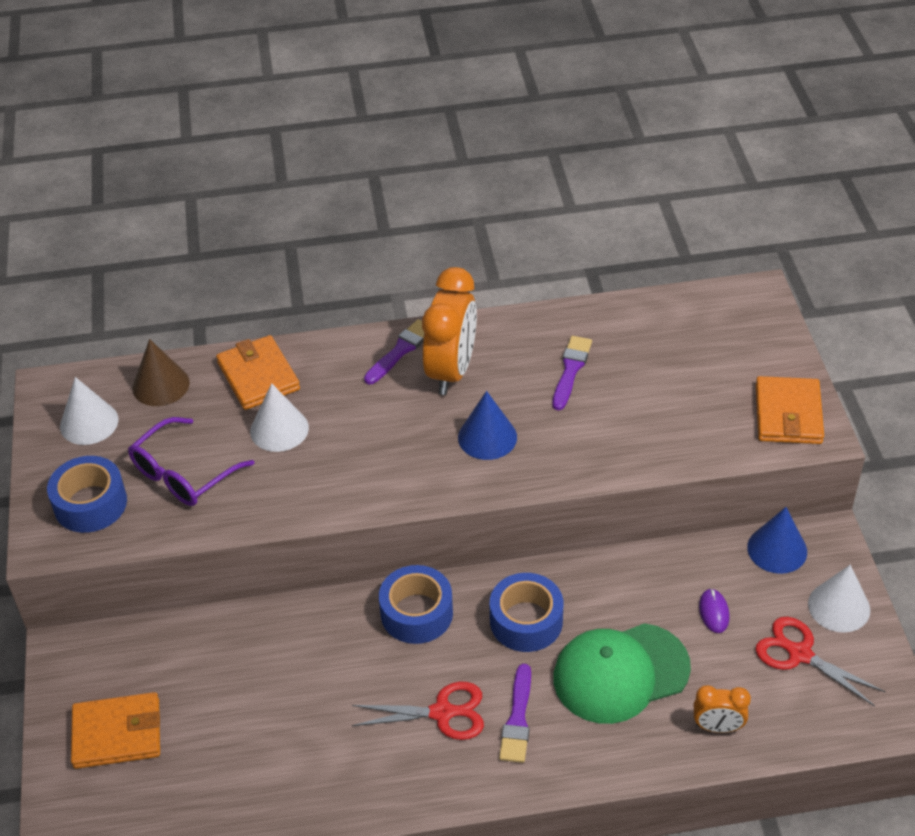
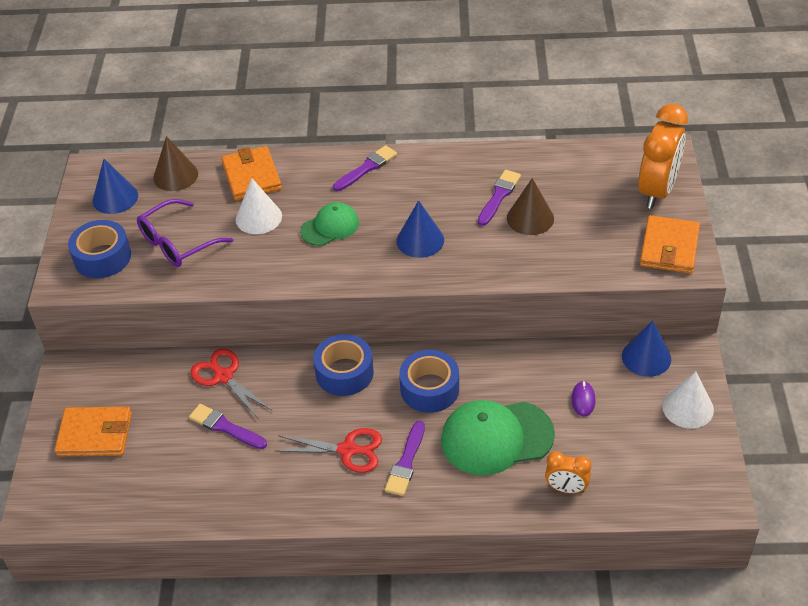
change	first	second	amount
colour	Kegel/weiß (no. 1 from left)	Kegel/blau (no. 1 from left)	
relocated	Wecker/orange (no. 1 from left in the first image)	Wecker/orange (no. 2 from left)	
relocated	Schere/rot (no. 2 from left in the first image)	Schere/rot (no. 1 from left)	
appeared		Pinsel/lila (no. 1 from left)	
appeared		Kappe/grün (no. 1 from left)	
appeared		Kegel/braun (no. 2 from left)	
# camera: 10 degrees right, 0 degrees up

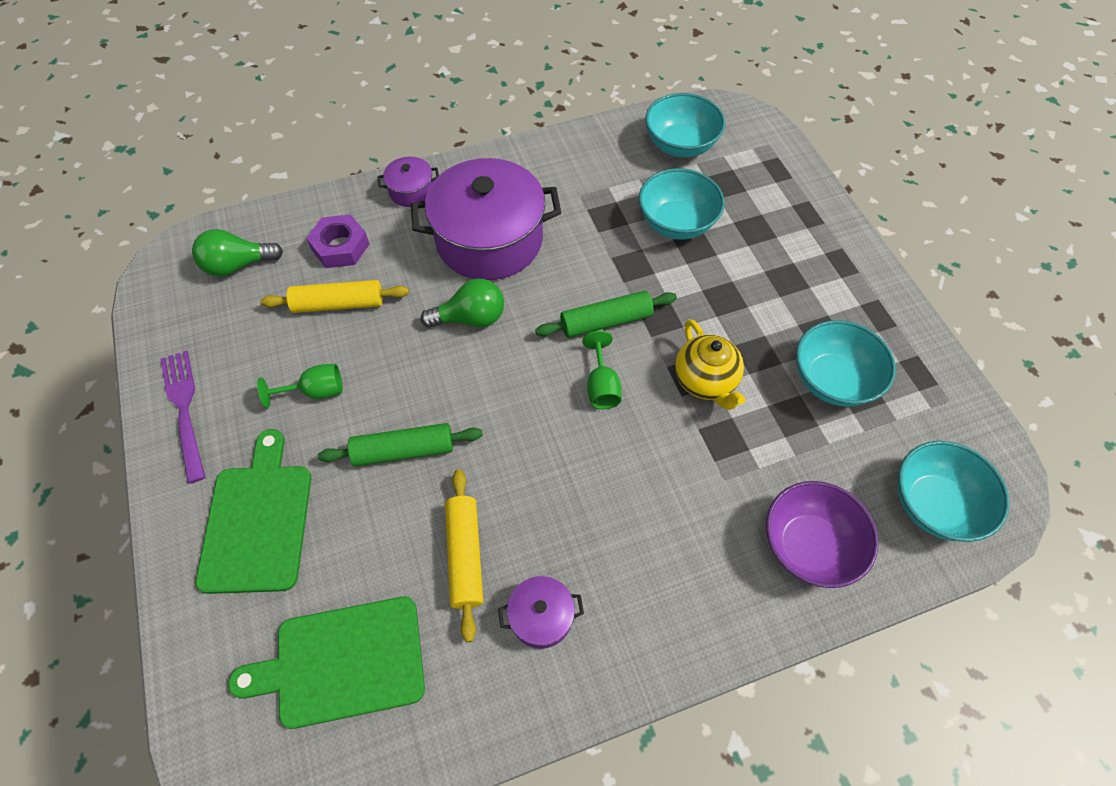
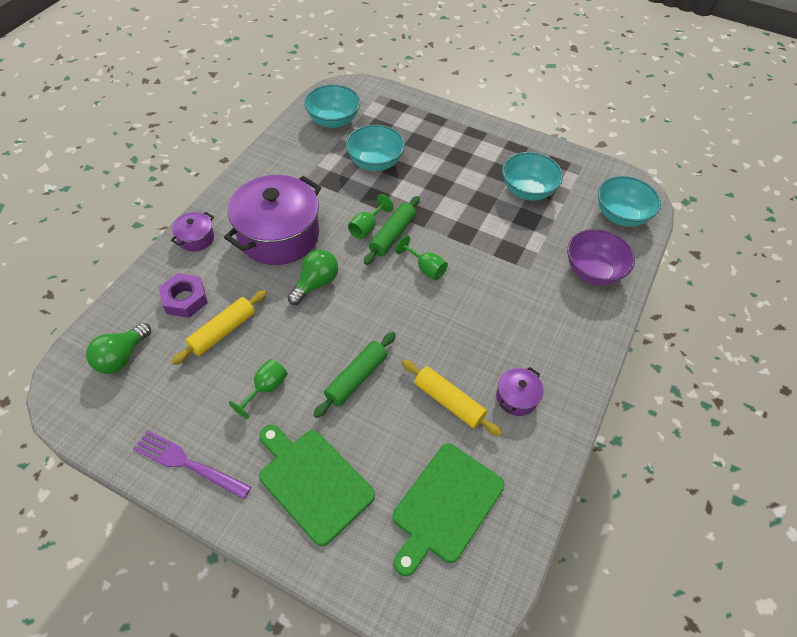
change	first	second	amount
missing	Teekanne/gelb		
appeared		Kelch/grün (no. 2 from left)	
# camera: 45 degrees left, 5 degrees down

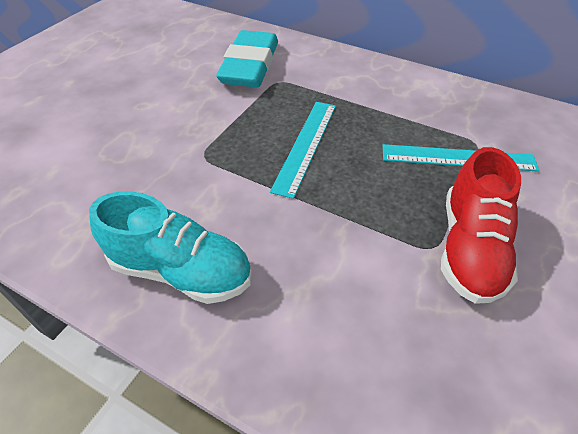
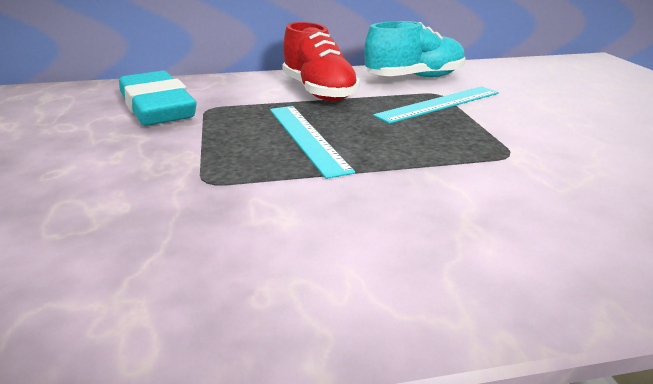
change	first	second	amount
relocated	Schuh/türkis		
relocated	Schuh/rot		
# camera: 40 degrees left, 20 degrees down

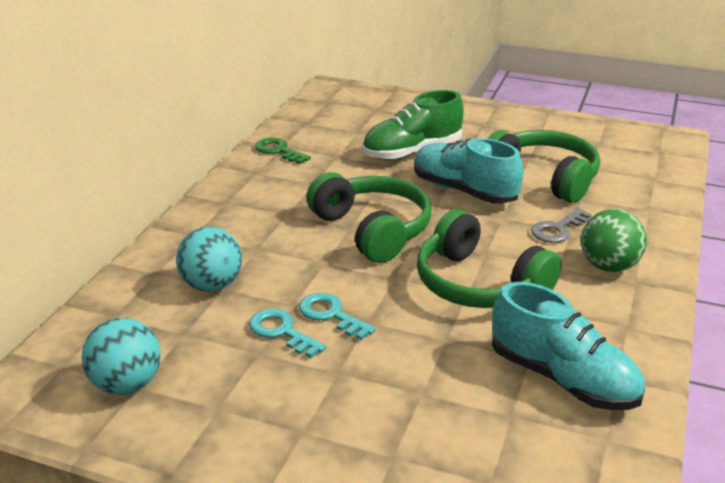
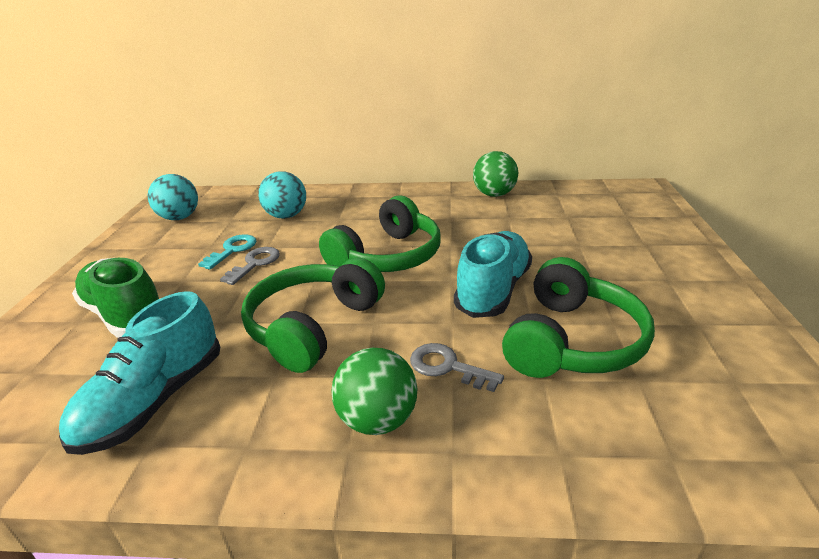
change	first	second	amount
exchanged	Schlüssel/grün	Ball/grün (no. 2 from left)	
colour	Schlüssel/türkis (no. 2 from left)	Schlüssel/grau (no. 1 from left)	
relocated	Schuh/grün		
# camera: 75 degrees right, 0 degrees up

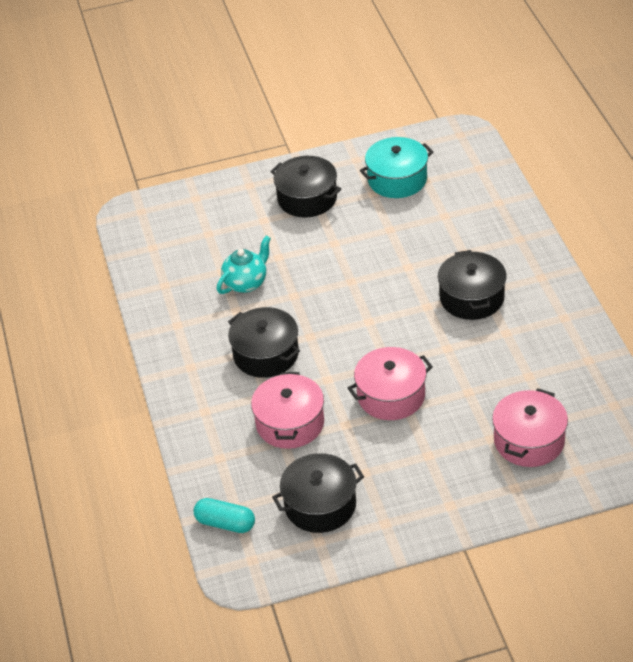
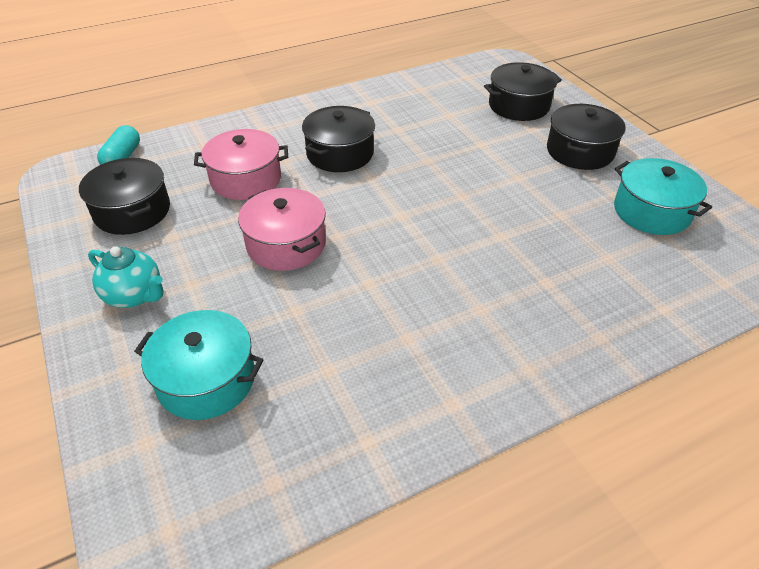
change	first	second	amount
relocated	Teekanne/türkis		
relocated	Kochtopf/schwarz (no. 4 from left in the first image)	Kochtopf/schwarz (no. 3 from left)	
colour	Kochtopf/rosa (no. 3 from left)	Kochtopf/türkis (no. 1 from left)	
# camera: 75 degrees right, 0 degrees up

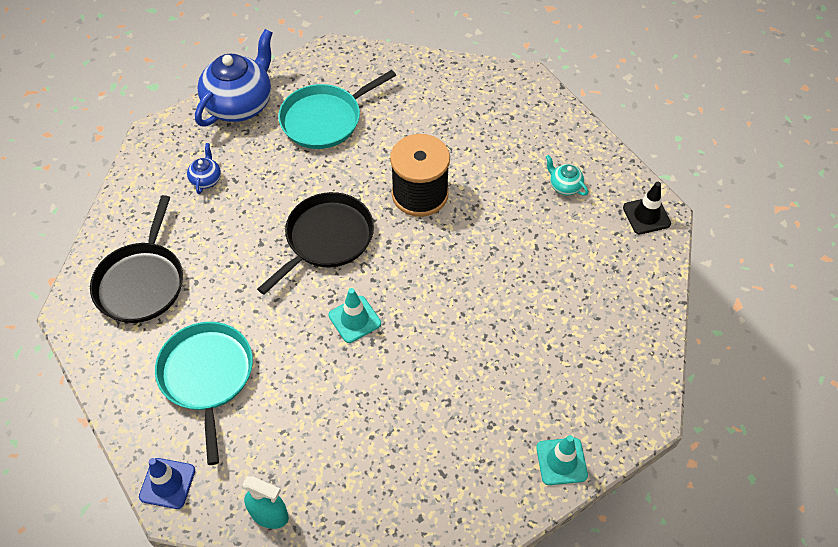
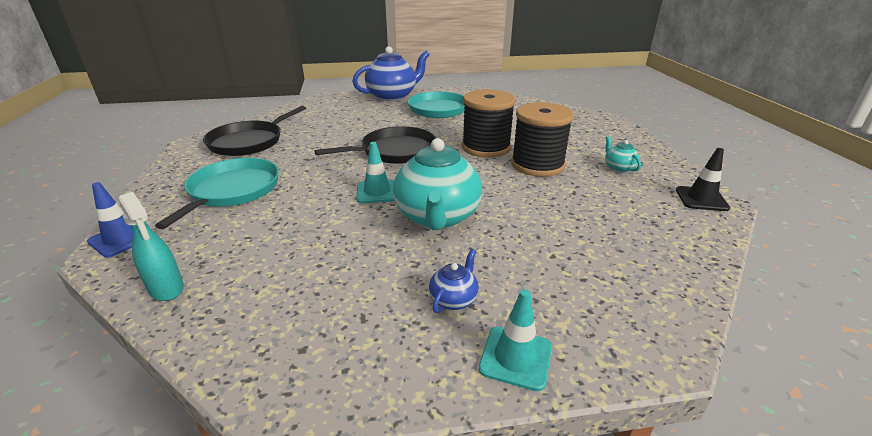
change	first	second	amount
relocated	Teekanne/blau (no. 1 from left in the first image)	Teekanne/blau (no. 2 from left)	
appeared		Teekanne/türkis (no. 1 from left)	
appeared		Garnrolle/schwarz (no. 2 from left)	
# camera: 25 degrees right, 25 degrees down

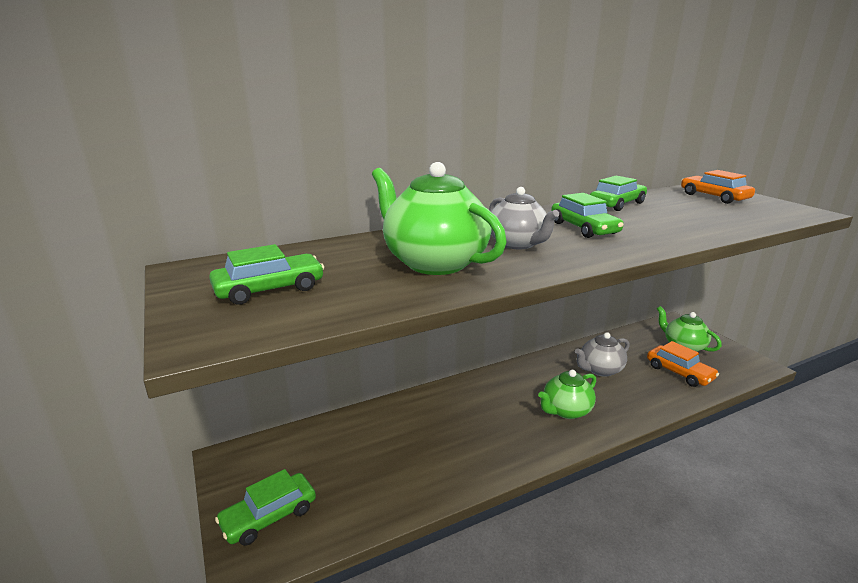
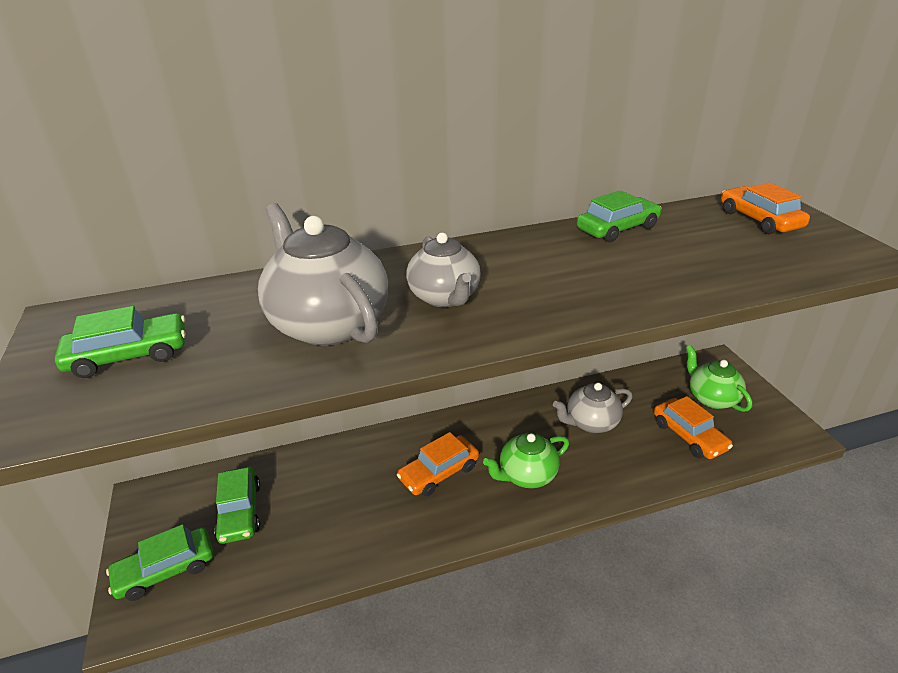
change	first	second	amount
colour	Teekanne/grün (no. 1 from left)	Teekanne/grau (no. 1 from left)	
relocated	Auto/grün (no. 3 from left)		
appeared		Auto/orange (no. 1 from left)	
# camera: 10 degrees right, 10 degrees up

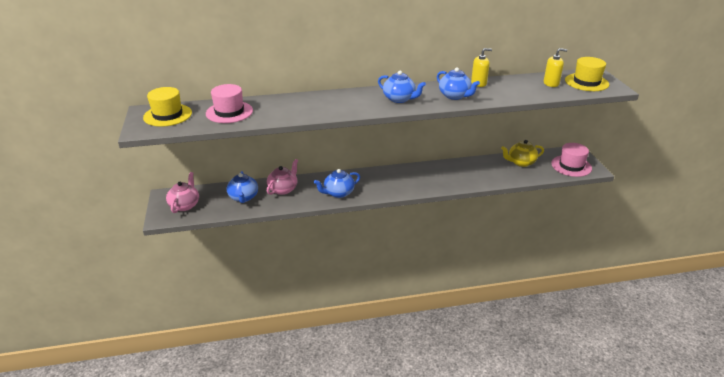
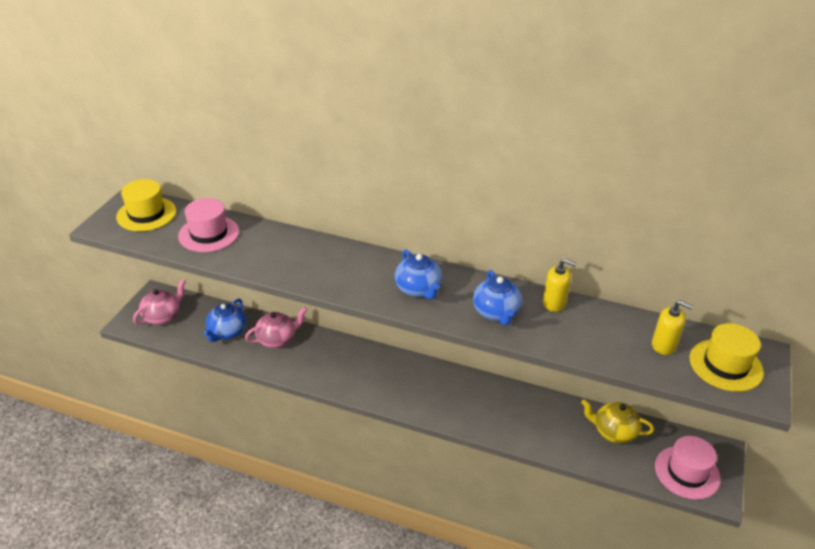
change	first	second	amount
missing	Teekanne/blau (no. 2 from left)		
# camera: 30 degrees right, 5 degrees up

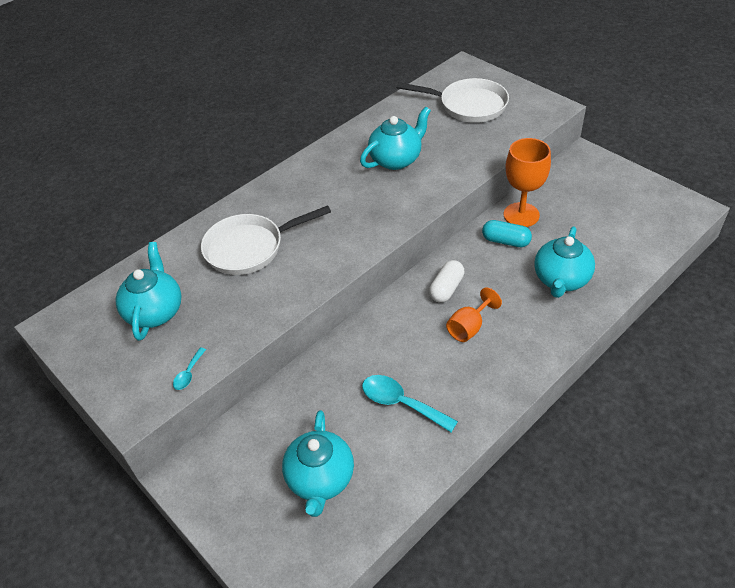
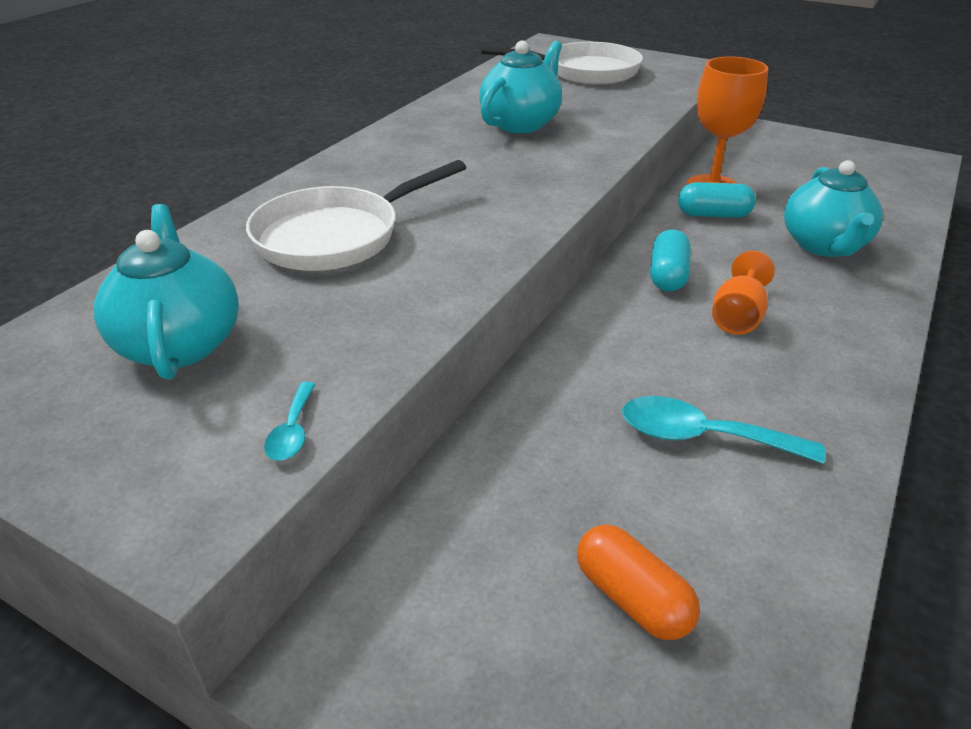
change	first	second	amount
exchanged	Teekanne/türkis (no. 2 from left)	Kapsel/orange	
colour	Kapsel/weiß	Kapsel/türkis (no. 1 from left)	
# camera: 20 degrees left, 10 degrees down

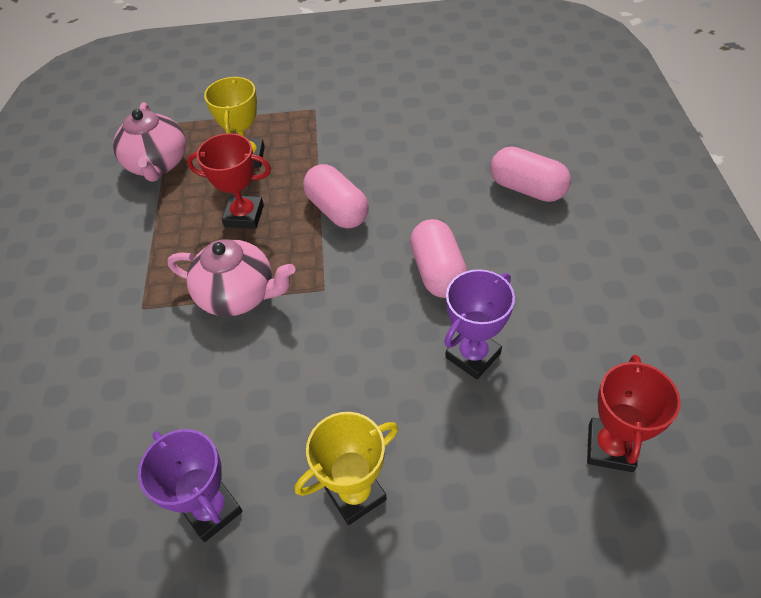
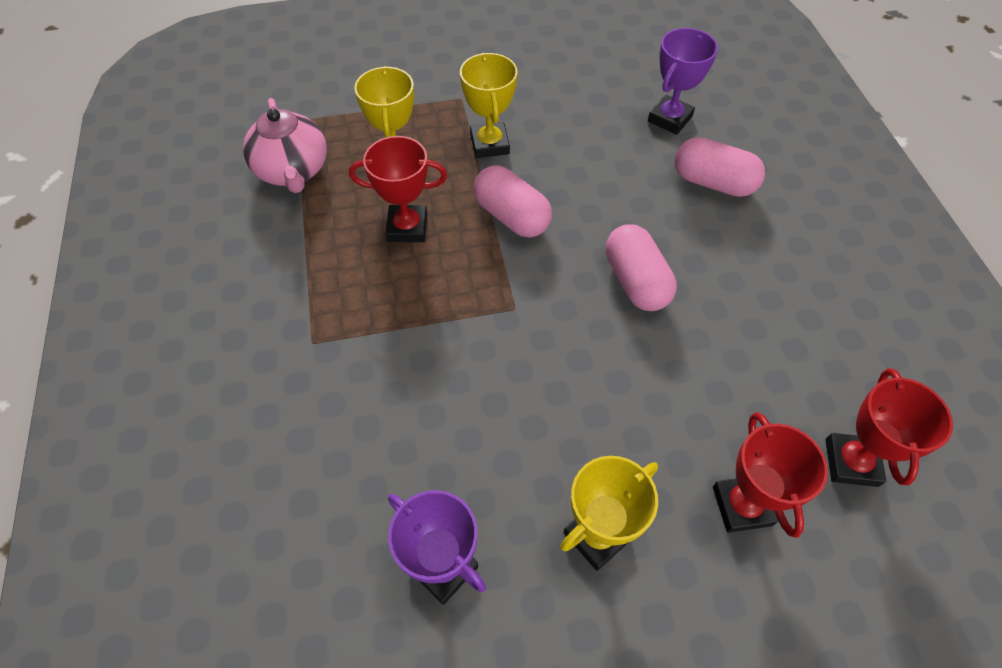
change	first	second	amount
missing	Teekanne/rosa (no. 2 from left)		
relocated	Pokal/lila (no. 2 from left)		
appeared		Pokal/gelb (no. 2 from left)	
appeared		Pokal/rot (no. 2 from left)	
# camera: 10 degrees left, 5 degrees up

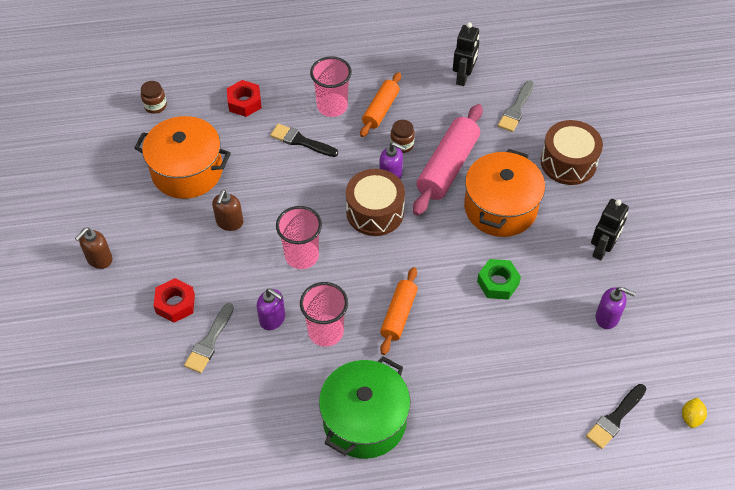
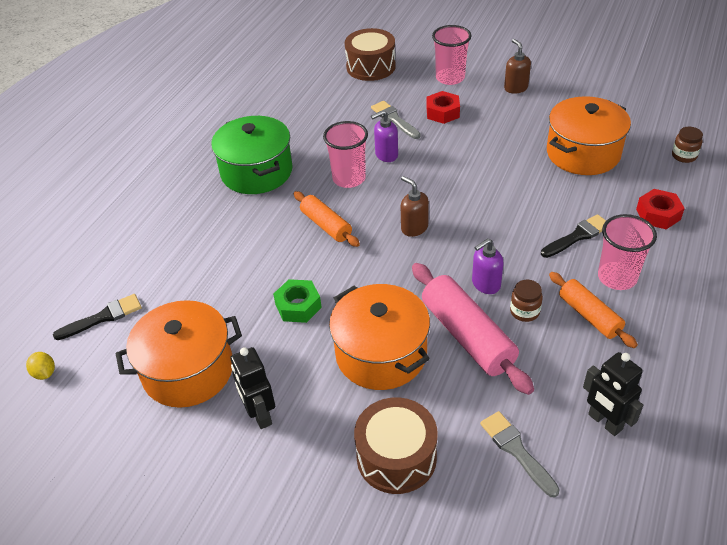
change	first	second	amount
relocated	Seifenspender/braun (no. 2 from left in the first image)	Seifenspender/braun (no. 1 from left)	
relocated	Becher/rosa (no. 1 from left in the first image)	Becher/rosa (no. 2 from left)	
relocated	Trommel/braun (no. 1 from left)		
spun	Pinsel/schwarz (no. 2 from left in the first image)	Pinsel/schwarz (no. 1 from left)	75 degrees clockwise
exchanged	Seifenspender/lila (no. 3 from left)	Kochtopf/orange (no. 1 from left)	
# camera: 125 degrees right, 10 degrees down

